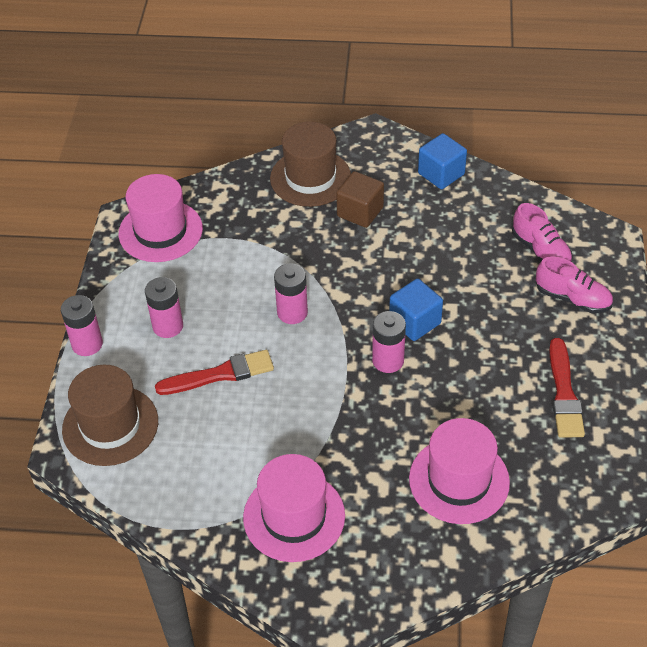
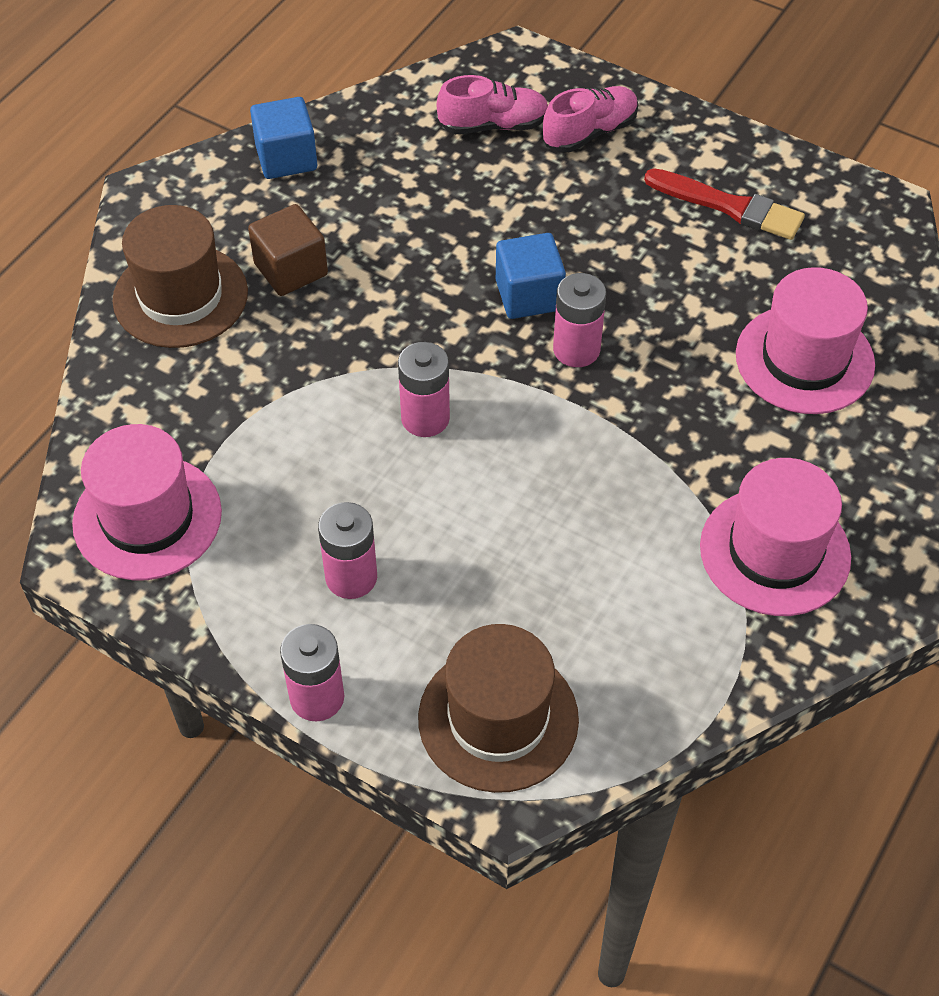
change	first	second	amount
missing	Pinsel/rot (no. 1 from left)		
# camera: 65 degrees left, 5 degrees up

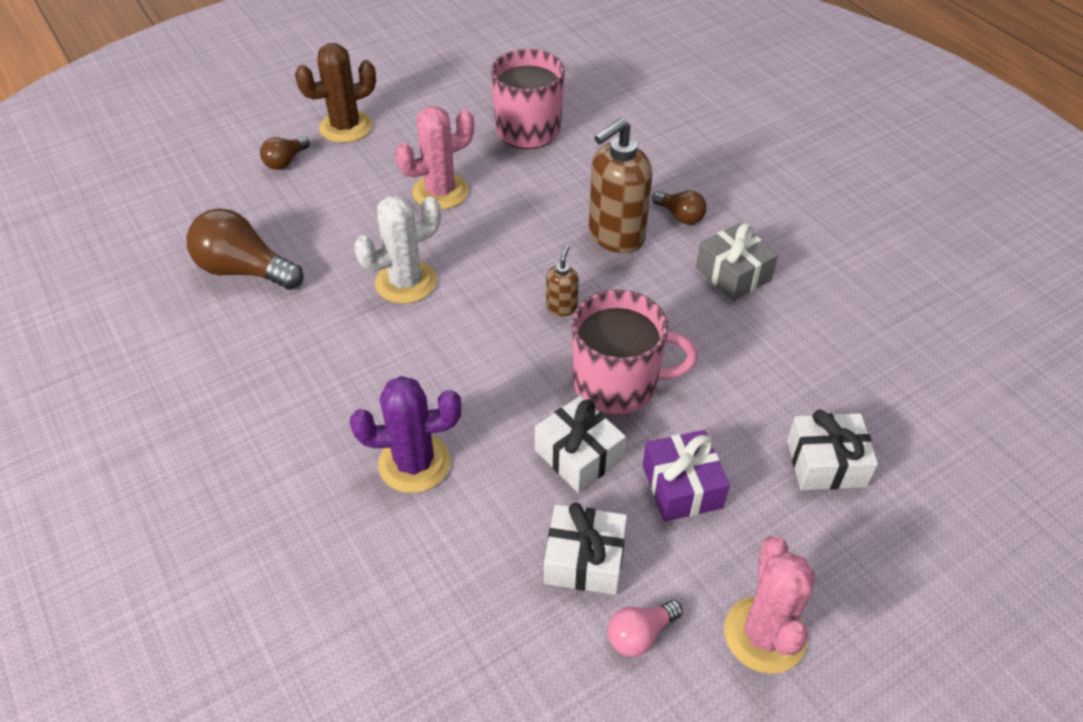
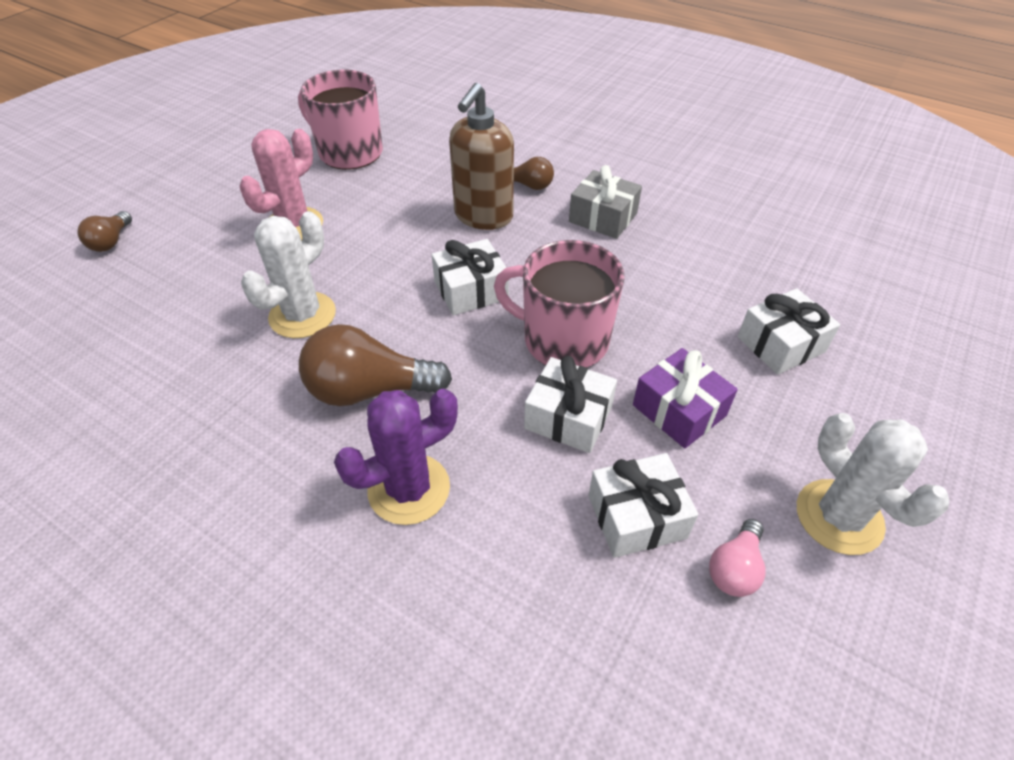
change	first	second	amount
relocated	Glühbirne/braun (no. 1 from left in the first image)	Glühbirne/braun (no. 2 from left)	
missing	Kaktus/braun		
exchanged	Seifenspender/braun (no. 1 from left)	Geschenk/weiß (no. 1 from left)	
spun	Tasse/rosa (no. 2 from left)		135 degrees counterclockwise
colour	Kaktus/rosa (no. 2 from left)	Kaktus/weiß (no. 2 from left)	
# camera: 25 degrees left, 0 degrees up

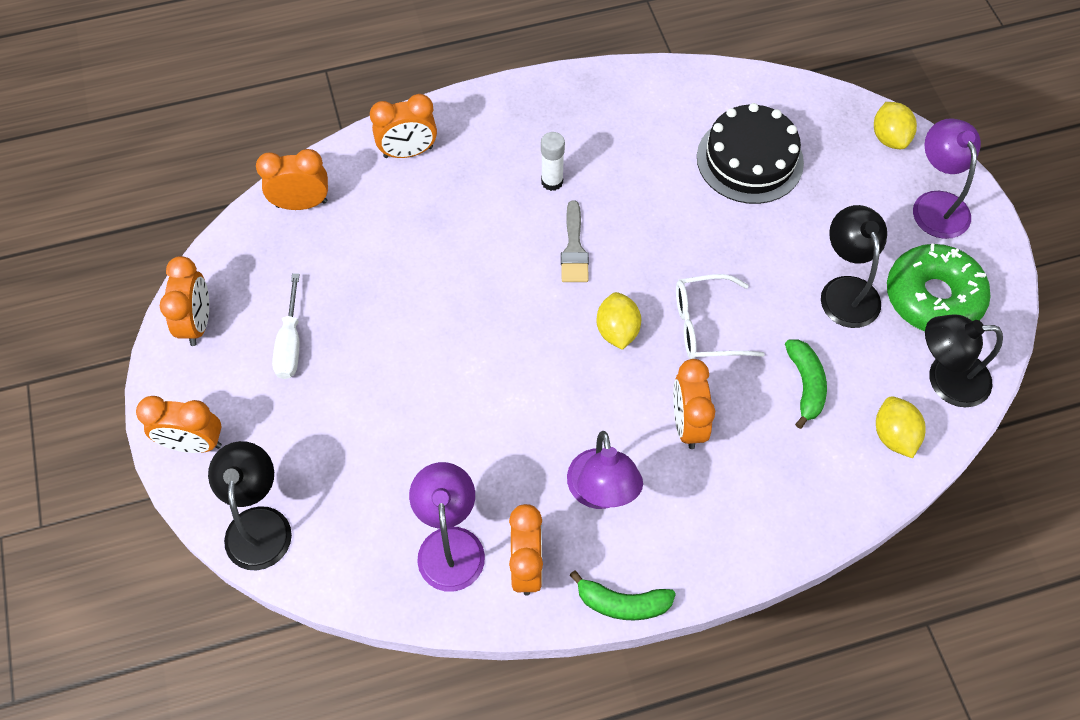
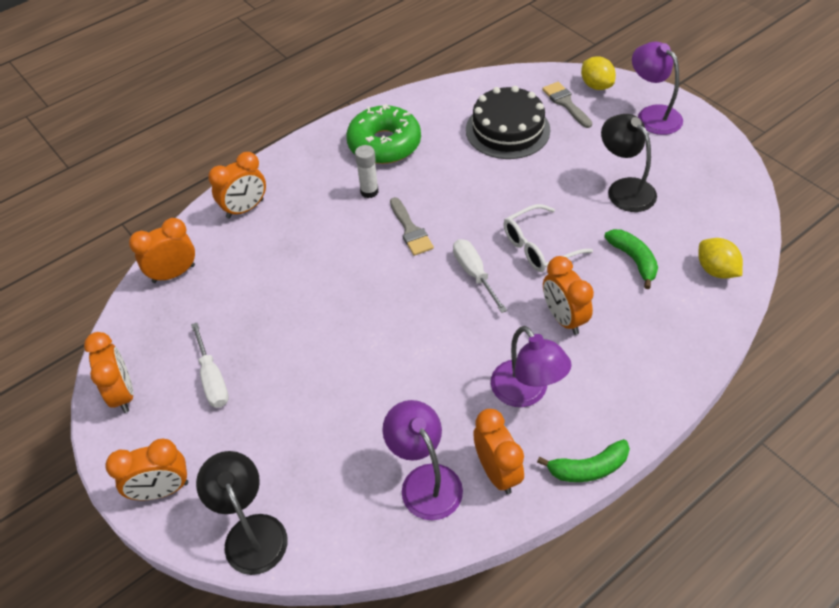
change	first	second	amount
exchanged	Zitrone/gelb (no. 1 from left)	Schraubenzieher/weiß (no. 2 from left)	
relocated	Donut/grün		
missing	Lampe/schwarz (no. 3 from left)		
appeared		Pinsel/grau (no. 2 from left)	
# camera: 20 degrees left, 10 degrees down

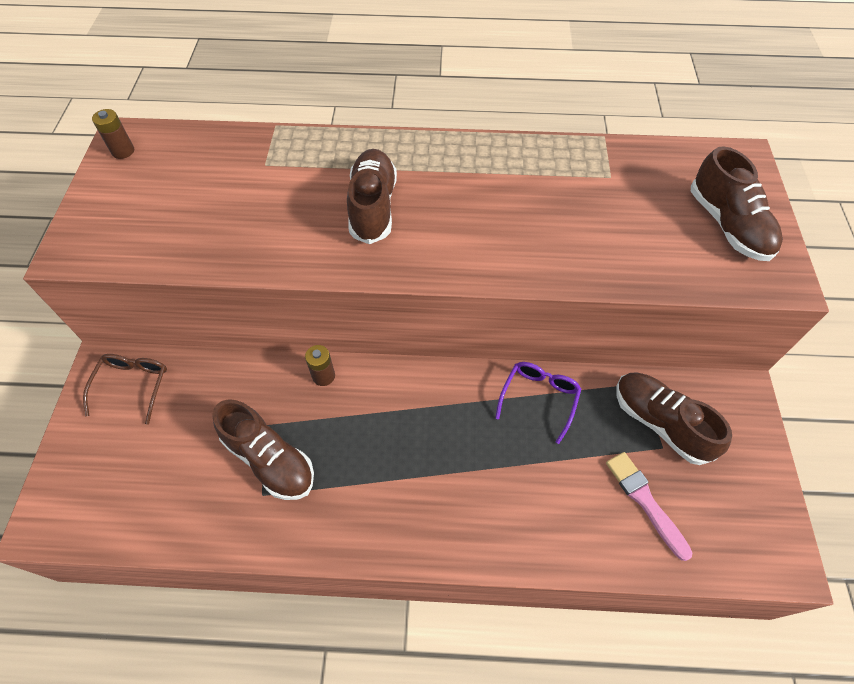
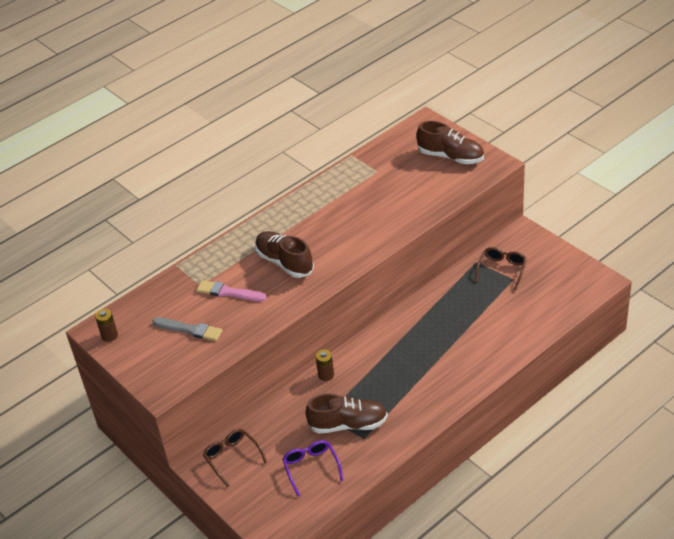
change	first	second	amount
relocated	Brille/lila		
relocated	Pinsel/rosa		
exchanged	Schuh/braun (no. 3 from left)	Brille/braun (no. 2 from left)	
appeared		Pinsel/grau	
# camera: 40 degrees left, 15 degrees down

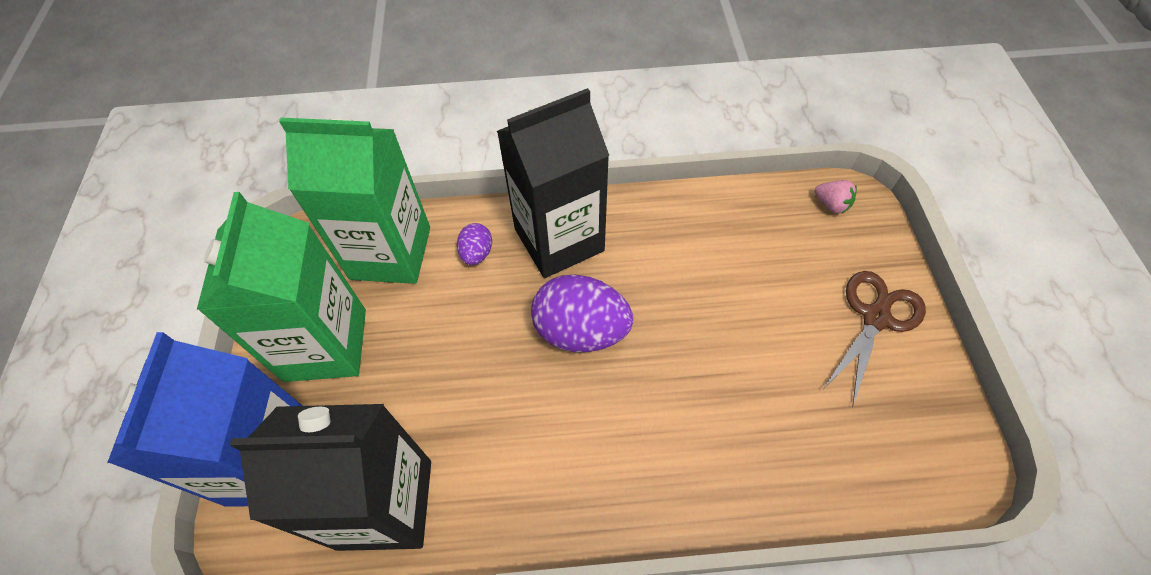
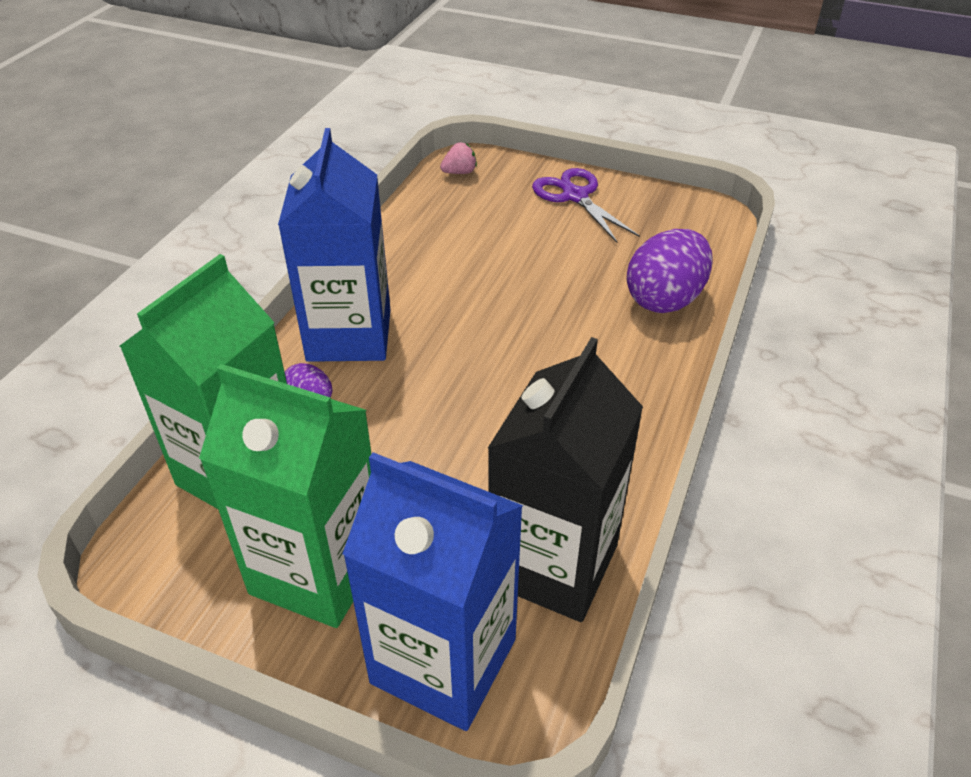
change	first	second	amount
colour	Getränkekarton/schwarz (no. 2 from left)	Getränkekarton/blau (no. 1 from left)	
relocated	Ei/lila (no. 2 from left)		
colour	Schere/braun	Schere/lila	
# camera: 65 degrees left, 15 degrees down

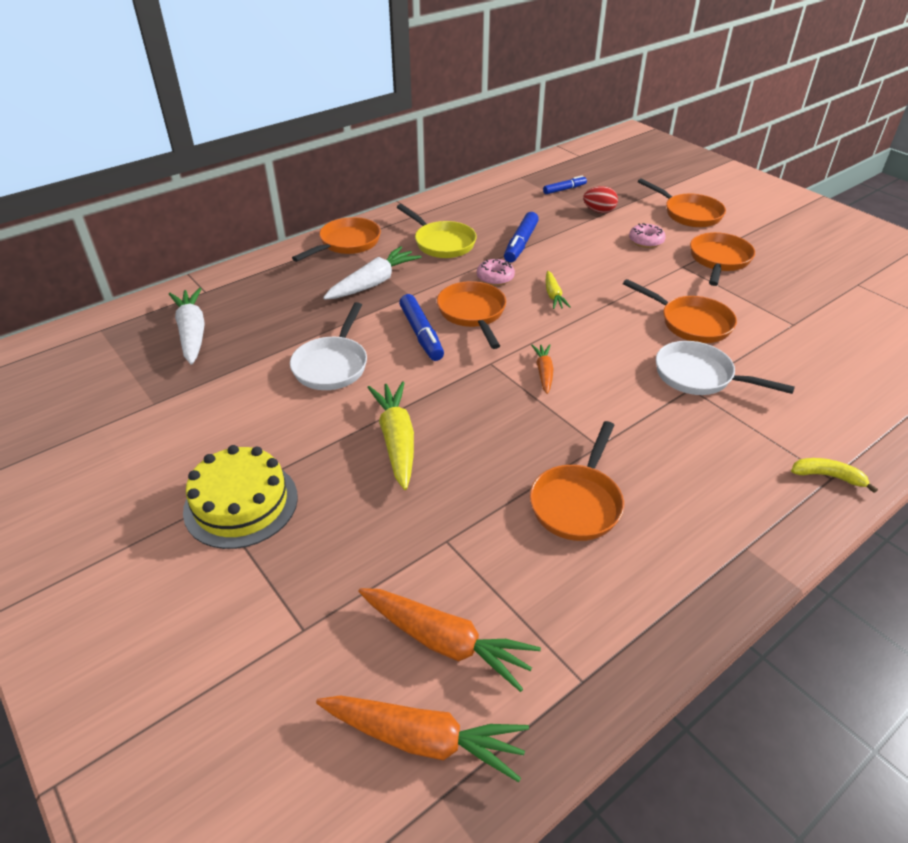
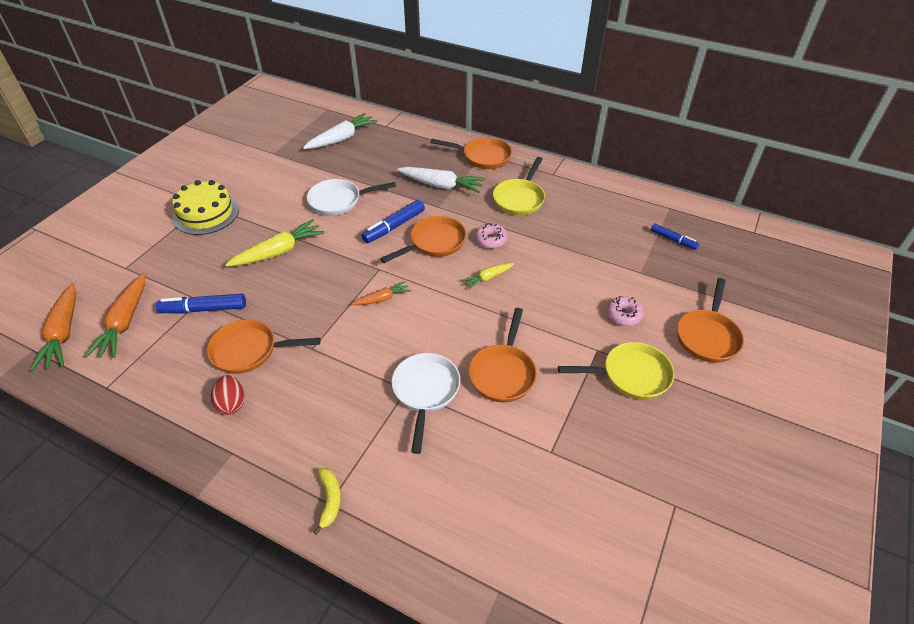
change	first	second	amount
relocated	Filzstift/blau (no. 2 from left in the first image)	Filzstift/blau (no. 1 from left)	
relocated	Ei/rot		
colour	Pfanne/orange (no. 6 from left)	Pfanne/gelb (no. 2 from left)	
# camera: 65 degrees right, 5 degrees up

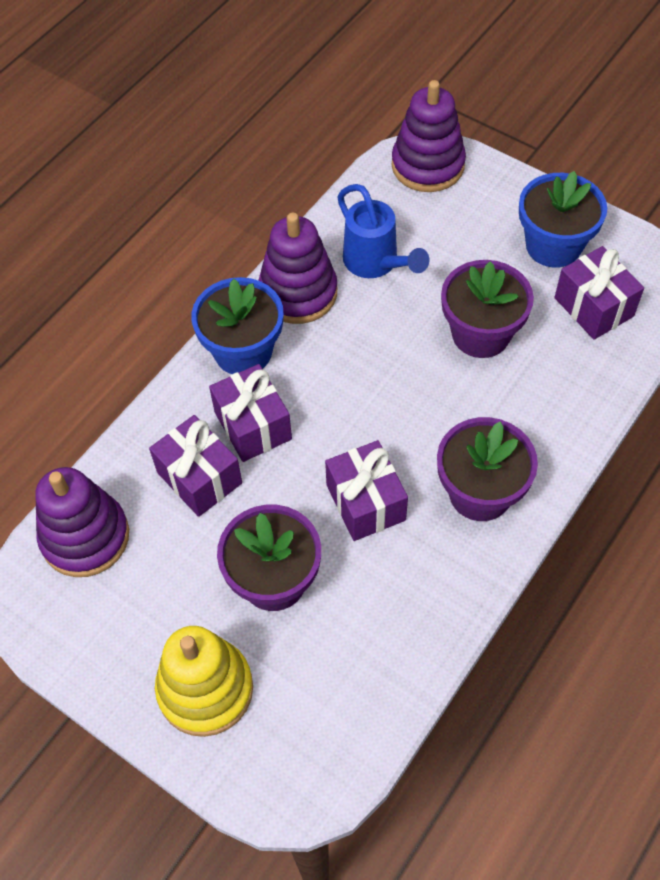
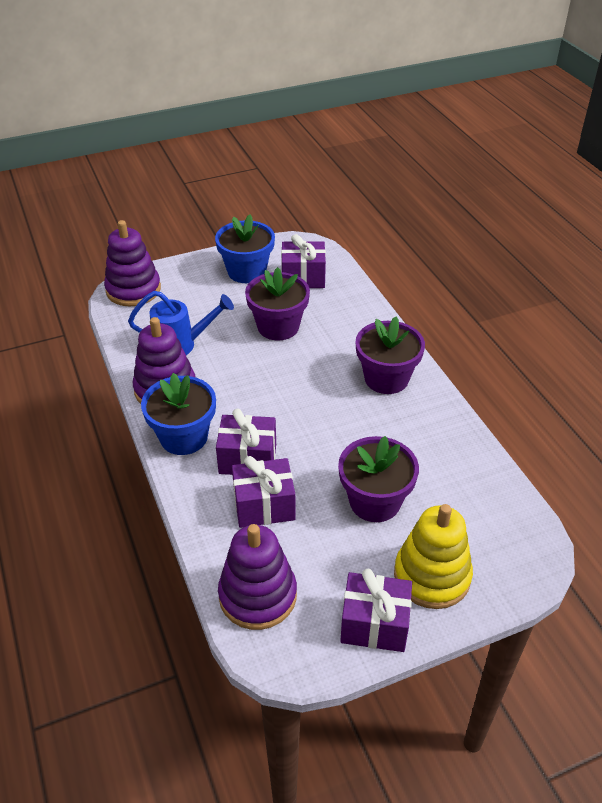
change	first	second	amount
relocated	Geschenk/lila (no. 3 from left in the first image)	Geschenk/lila (no. 4 from left)	
# camera: 60 degrees left, 15 degrees down

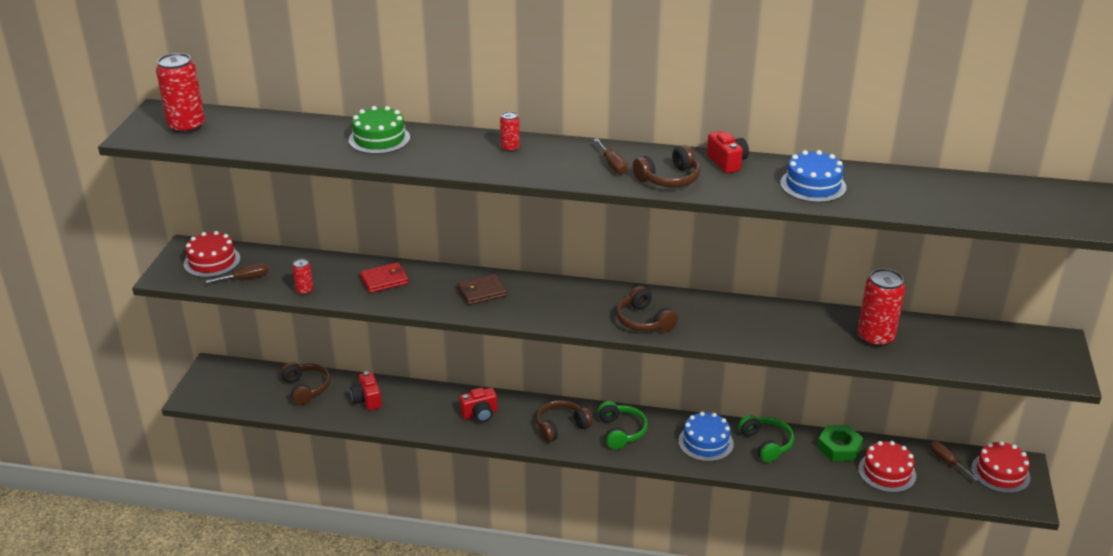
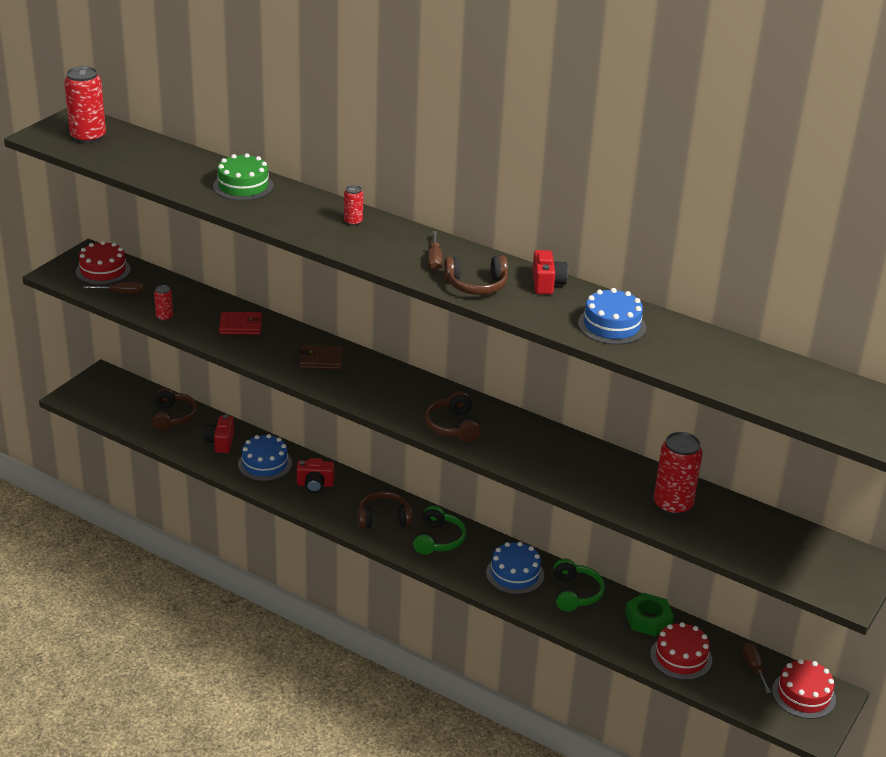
change	first	second	amount
appeared		Kuchen/blau (no. 1 from left)	
# camera: 20 degrees right, 0 degrees up

